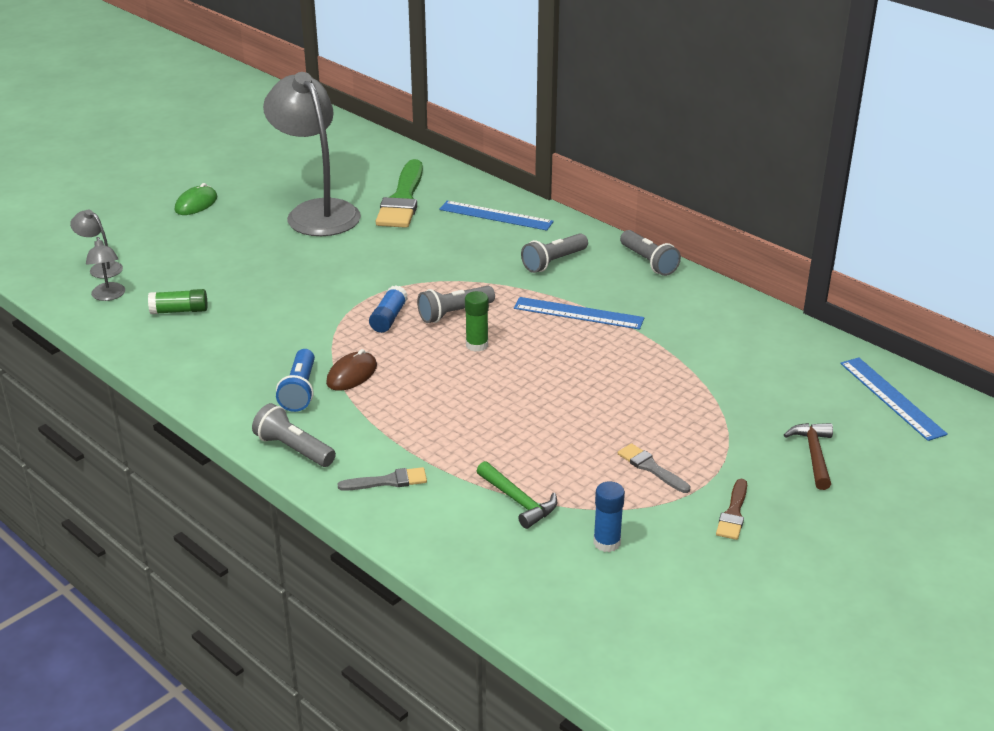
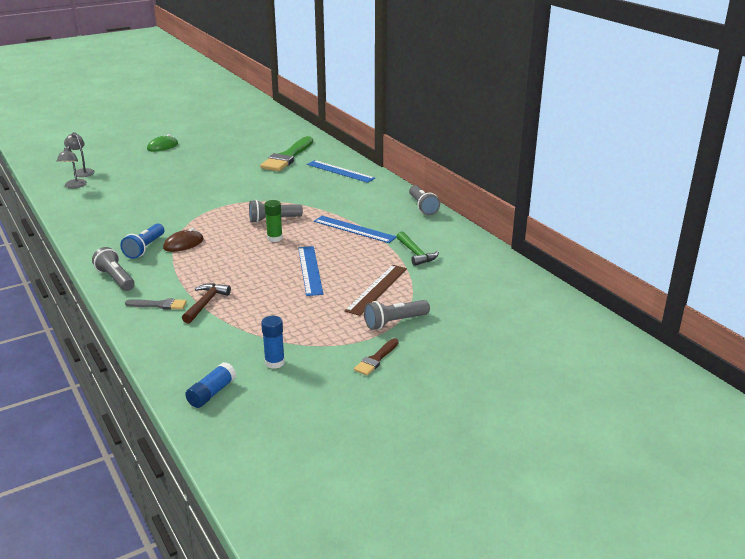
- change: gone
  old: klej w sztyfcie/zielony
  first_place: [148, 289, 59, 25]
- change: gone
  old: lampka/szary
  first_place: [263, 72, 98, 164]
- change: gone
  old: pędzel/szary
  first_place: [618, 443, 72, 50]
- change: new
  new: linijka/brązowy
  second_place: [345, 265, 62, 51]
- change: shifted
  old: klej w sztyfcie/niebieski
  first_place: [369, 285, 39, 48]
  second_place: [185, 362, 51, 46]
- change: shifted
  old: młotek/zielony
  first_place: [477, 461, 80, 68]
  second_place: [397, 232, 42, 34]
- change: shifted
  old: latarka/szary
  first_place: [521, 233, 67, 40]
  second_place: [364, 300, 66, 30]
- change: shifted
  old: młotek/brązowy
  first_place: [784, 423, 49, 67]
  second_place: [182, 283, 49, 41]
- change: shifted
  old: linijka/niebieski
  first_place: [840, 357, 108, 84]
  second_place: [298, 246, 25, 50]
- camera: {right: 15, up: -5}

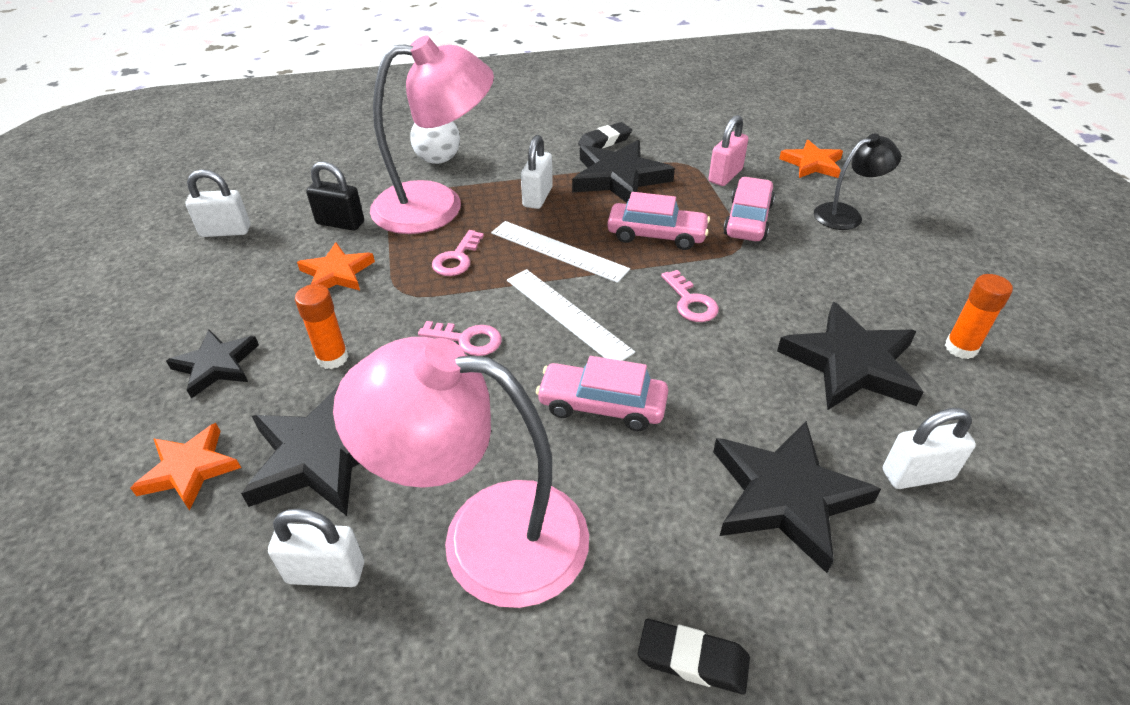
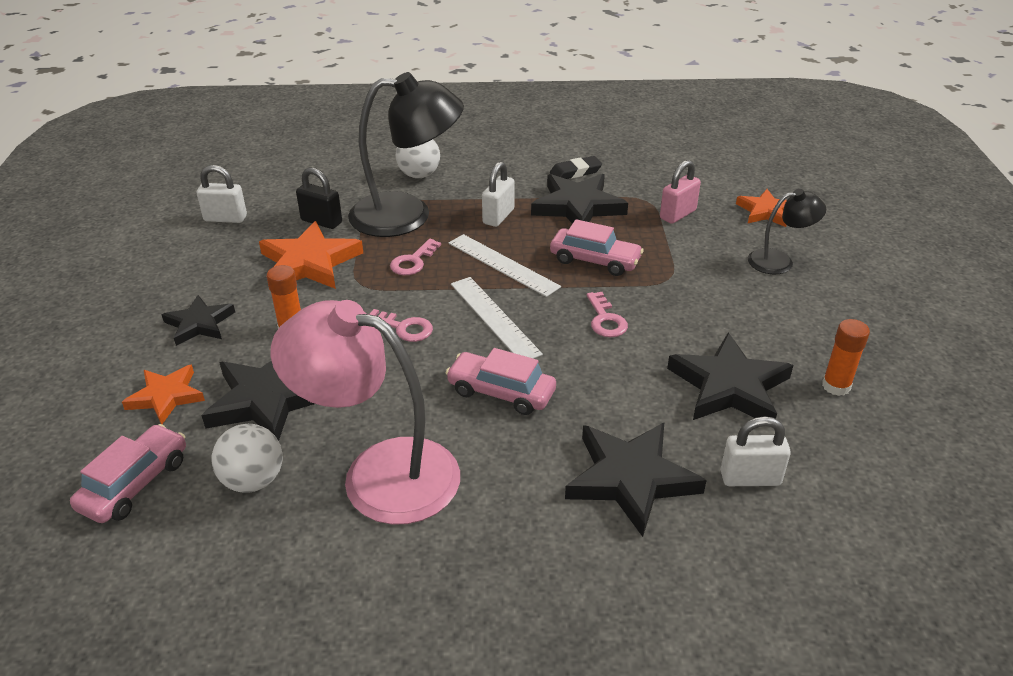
- change: gone
  old: gumka do mazania/czarny
  first_place: [638, 619, 112, 75]
- change: shifted
  old: samochód/różowy
  first_place: [723, 177, 52, 64]
  second_place: [70, 424, 116, 99]
- change: swapped
  old: kłódka/biały
  new: piłka/biały
  first_place: [268, 509, 96, 78]
  second_place: [212, 424, 71, 69]
- change: repainted
  old: lampka/różowy
  new: lampka/czarny
  first_place: [370, 36, 124, 198]
  second_place: [348, 72, 116, 165]
- change: scaled
  old: gwiazda/pomarańczowy
  first_place: [297, 242, 78, 48]
  second_place: [259, 221, 104, 68]
  factor: 1.61
- camera: {right: 10, up: -5}

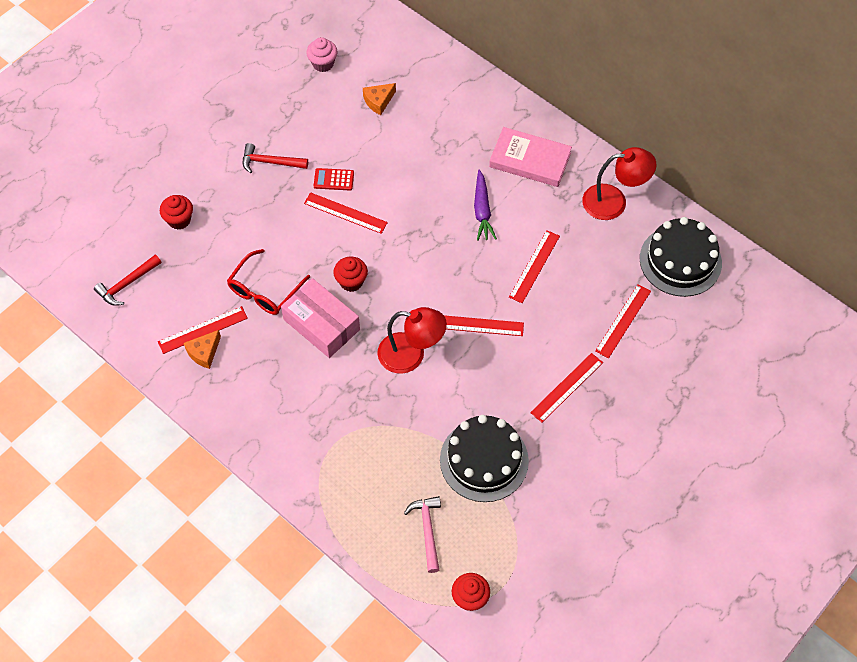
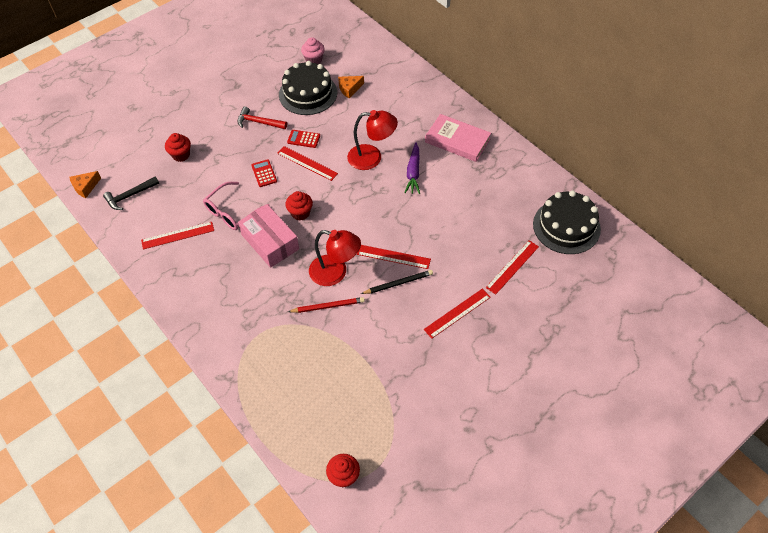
- change: gone
  old: młotek/różowy
  first_place: [404, 496, 37, 77]
- change: gone
  old: linijka/czerwony
  first_place: [509, 230, 51, 73]
- change: new
  new: kalkulator/czerwony
  second_place: [251, 159, 26, 28]
- change: new
  new: ołówek/czerwony
  second_place: [288, 297, 77, 16]
- change: new
  new: ołówek/czarny
  second_place: [361, 270, 72, 24]
- change: shifted
  old: ser/pomarańczowy
  first_place: [184, 330, 37, 39]
  second_place: [70, 171, 31, 27]
- change: shifted
  old: tort/czarny
  first_place: [440, 415, 89, 87]
  second_place: [279, 61, 58, 54]
- change: shifted
  old: lampka/czerwony
  first_place: [582, 147, 74, 73]
  second_place: [347, 110, 51, 60]
- change: repainted
  old: młotek/czerwony
  new: młotek/czarny
  first_place: [94, 255, 67, 51]
  second_place: [103, 176, 56, 34]
- change: repainted
  old: okulary/czerwony
  new: okulary/różowy
  first_place: [227, 249, 83, 66]
  second_place: [203, 182, 67, 48]
- camera: {right: 10, up: -5}

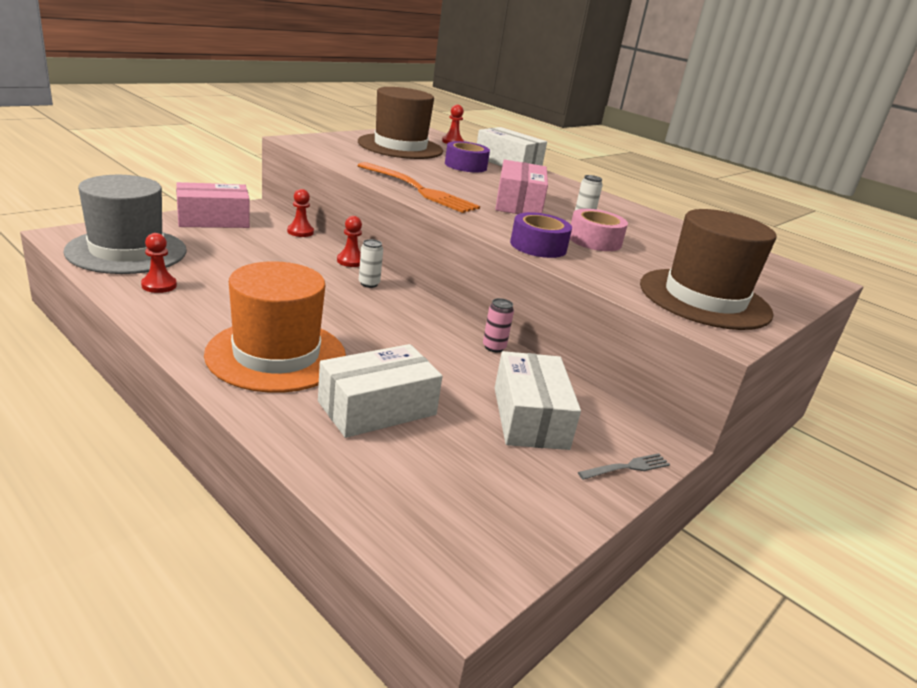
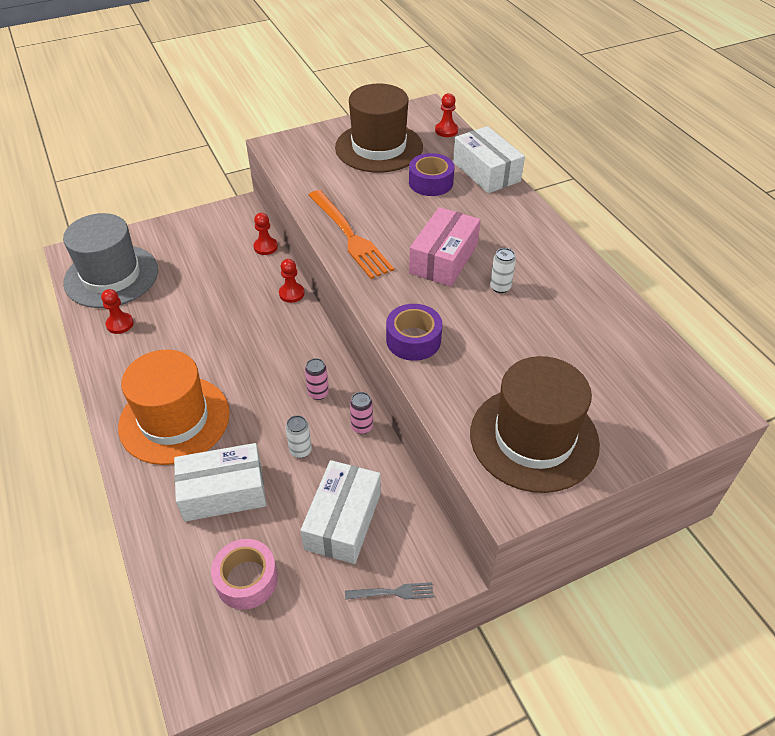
- change: gone
  old: pudełko/różowy
  first_place: [176, 182, 74, 46]
- change: new
  new: puszka/różowy
  second_place: [305, 358, 24, 42]
- change: shifted
  old: puszka/biały
  first_place: [359, 239, 24, 49]
  second_place: [285, 415, 27, 43]
- change: shifted
  old: taśma klejąca/różowy
  first_place: [570, 209, 58, 42]
  second_place: [211, 539, 67, 71]
- camera: {right: 25, up: 20}

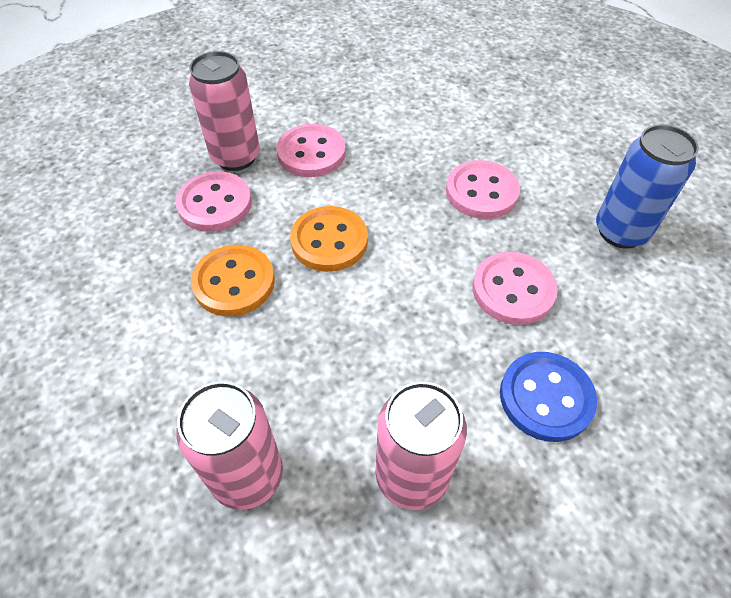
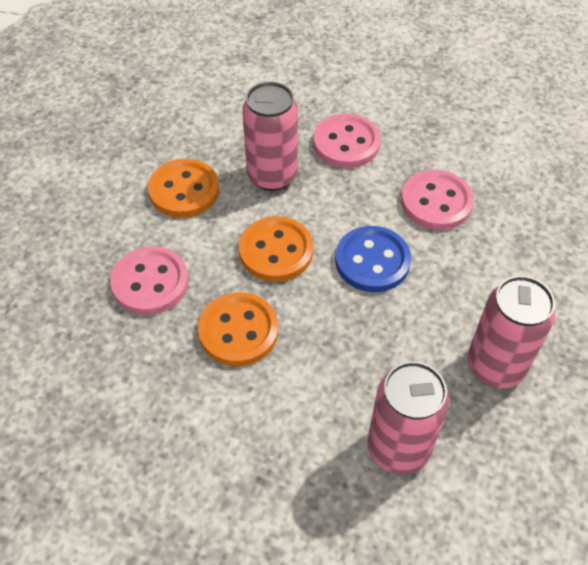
- change: gone
  old: puszka/niebieski
  first_place: [596, 125, 103, 124]
- change: shifted
  old: puszka/różowy
  first_place: [189, 51, 71, 120]
  second_place: [242, 82, 56, 109]
- change: shifted
  old: guzik/niebieski
  first_place: [500, 352, 97, 90]
  second_place: [335, 226, 76, 66]
- change: repainted
  old: guzik/różowy
  new: guzik/pomarańczowy
  first_place: [277, 124, 69, 53]
  second_place: [148, 159, 71, 59]
- camera: {right: -40, up: 0}

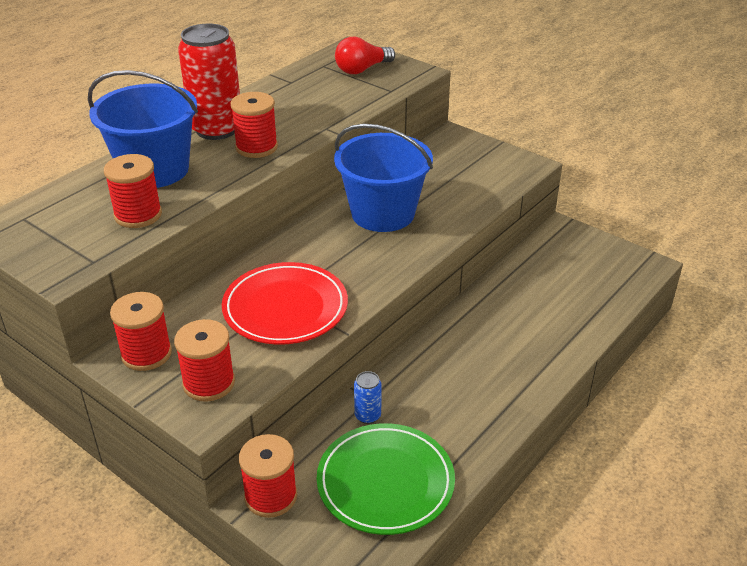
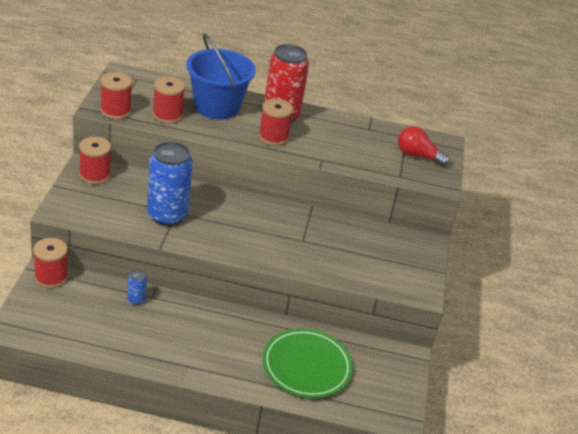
- change: gone
  old: wiadro/niebieski
  first_place: [334, 124, 99, 108]
- change: shifted
  old: szpulka/czerwony
  first_place: [174, 319, 61, 83]
  second_place: [100, 72, 32, 47]
- change: shifted
  old: talerz/zielony
  first_place: [317, 423, 138, 112]
  second_place: [263, 329, 90, 69]
- change: swapped
  old: talerz/czerwony
  new: puszka/niebieski
  first_place: [222, 262, 126, 83]
  second_place: [147, 142, 46, 84]
- camera: {right: 55, up: 0}

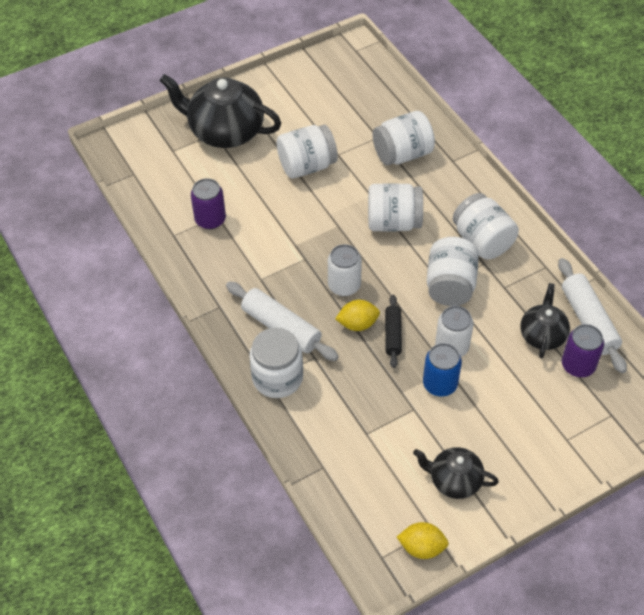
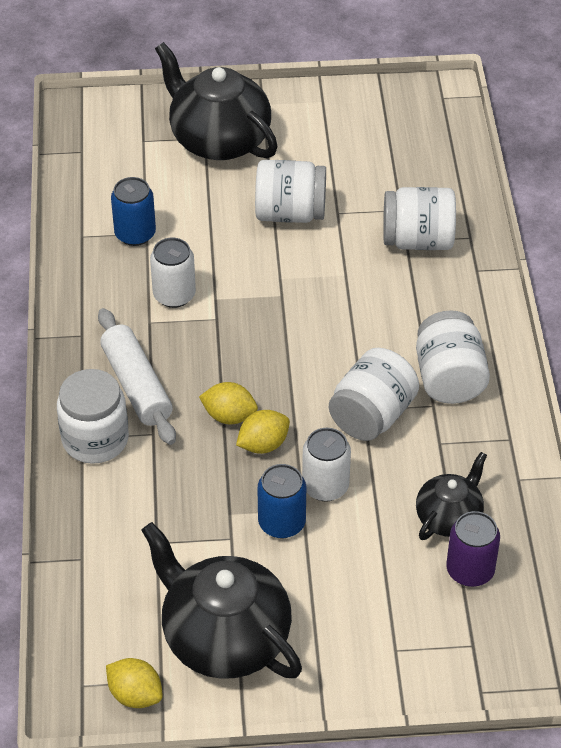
- change: gone
  old: słoik/biały
  first_place: [368, 183, 55, 48]
- change: gone
  old: wałek do ciasta/biały
  first_place: [558, 258, 69, 115]
- change: shifted
  old: puszka/biały
  first_place: [328, 244, 34, 52]
  second_place: [150, 238, 46, 70]
- change: swapped
  old: wałek do ciasta/czarny
  new: cytryna/żółty
  first_place: [385, 295, 17, 73]
  second_place: [236, 410, 54, 44]
- change: repainted
  old: puszka/fioletowy
  new: puszka/niebieski
  first_place: [191, 178, 35, 51]
  second_place: [111, 177, 45, 69]
- change: scaled
  old: imbryk/czarny
  first_place: [413, 447, 86, 52]
  second_place: [141, 522, 161, 157]
  factor: 1.8
- camera: {right: 25, up: -5}

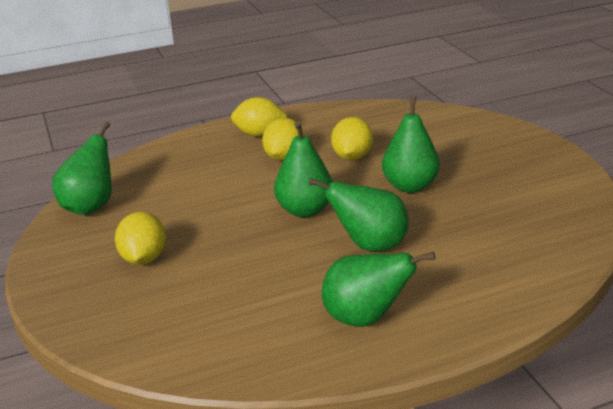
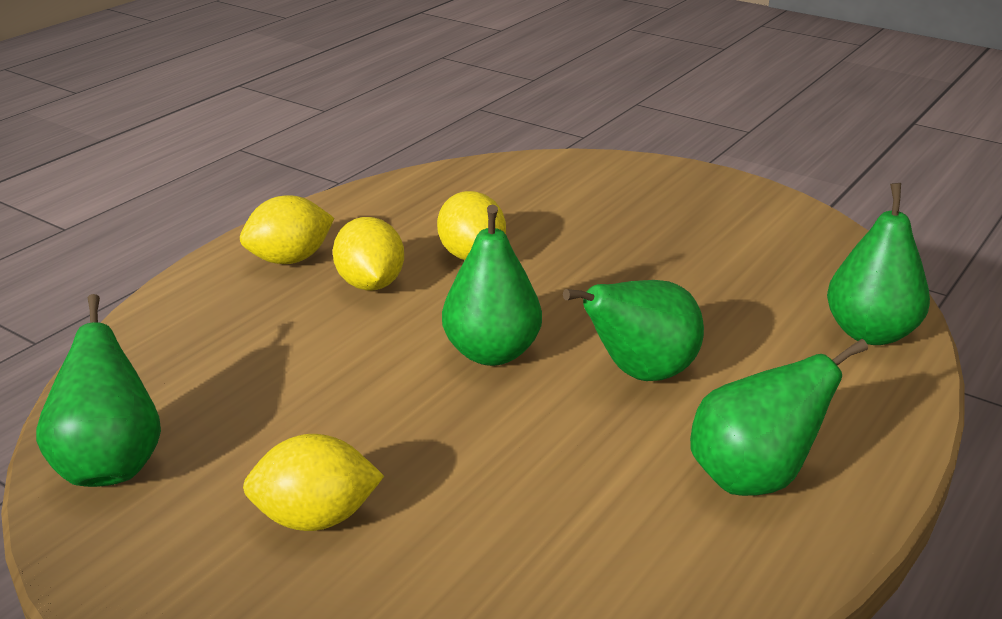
- change: shifted
  old: gruszka/zielony
  first_place: [382, 97, 58, 96]
  second_place: [827, 183, 103, 162]
- change: rotated
  old: cytryna/żółty
  first_place: [115, 211, 51, 54]
  second_place: [243, 434, 141, 97]
  degrees: -60
- camera: {right: -35, up: 0}

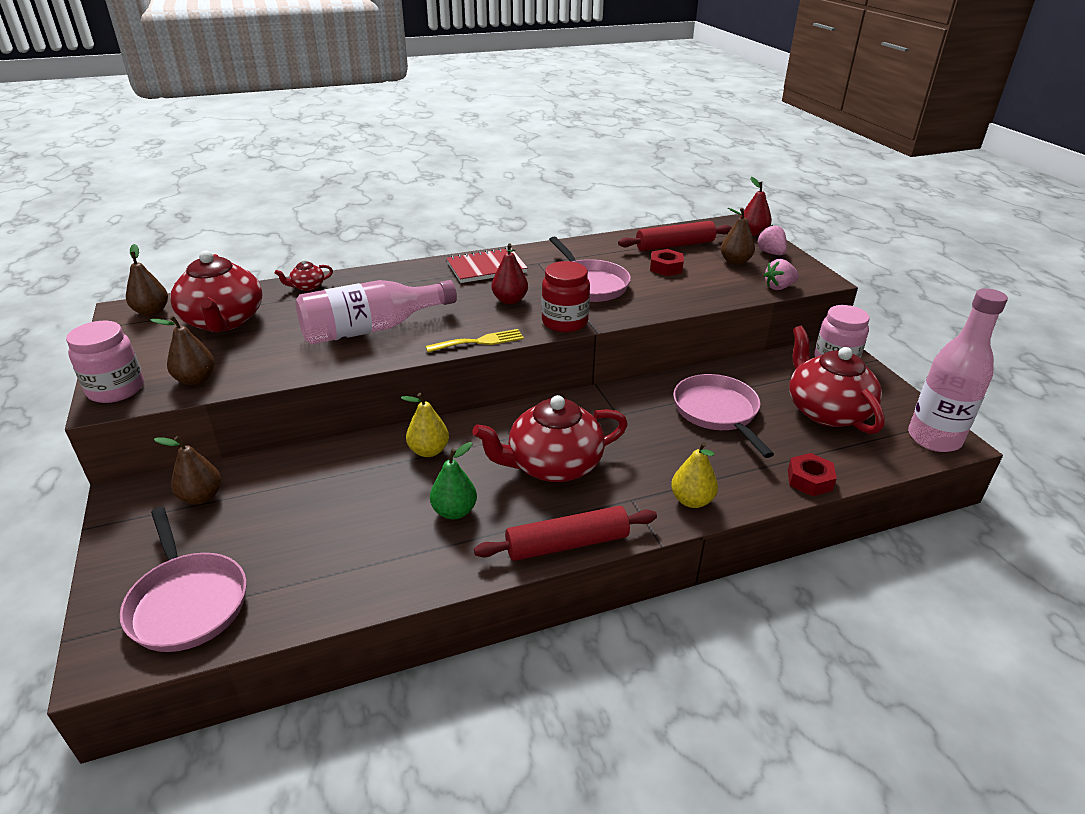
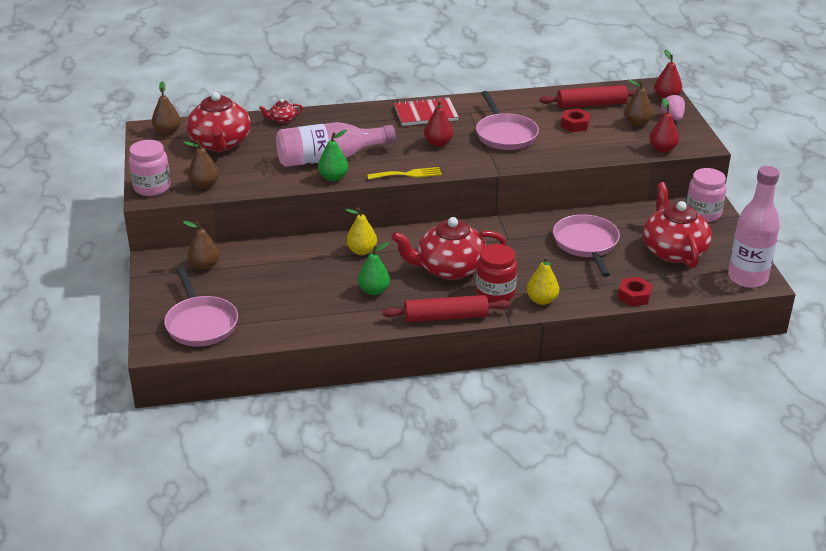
- change: new
  new: gruszka/zielony
  second_place: [318, 130, 30, 51]
- change: shifted
  old: słoik/czerwony
  first_place: [542, 261, 48, 71]
  second_place: [476, 244, 41, 59]
- change: swapped
  old: truskawka/różowy
  new: gruszka/czerwony
  first_place: [763, 259, 36, 31]
  second_place: [649, 98, 30, 55]
- camera: {right: 10, up: 0}

